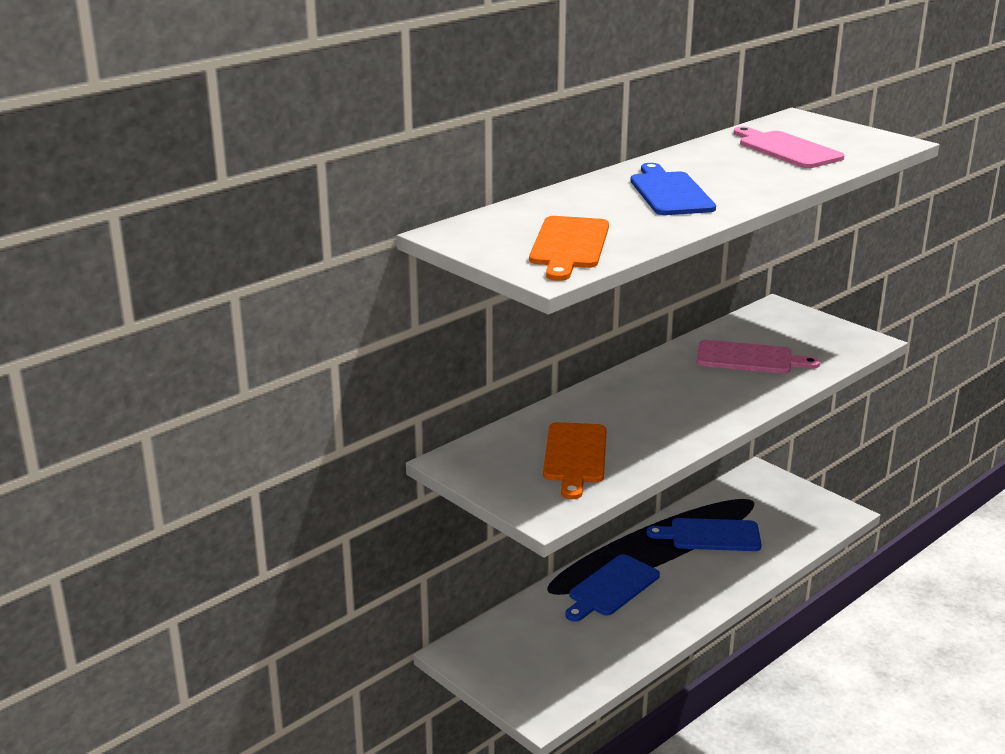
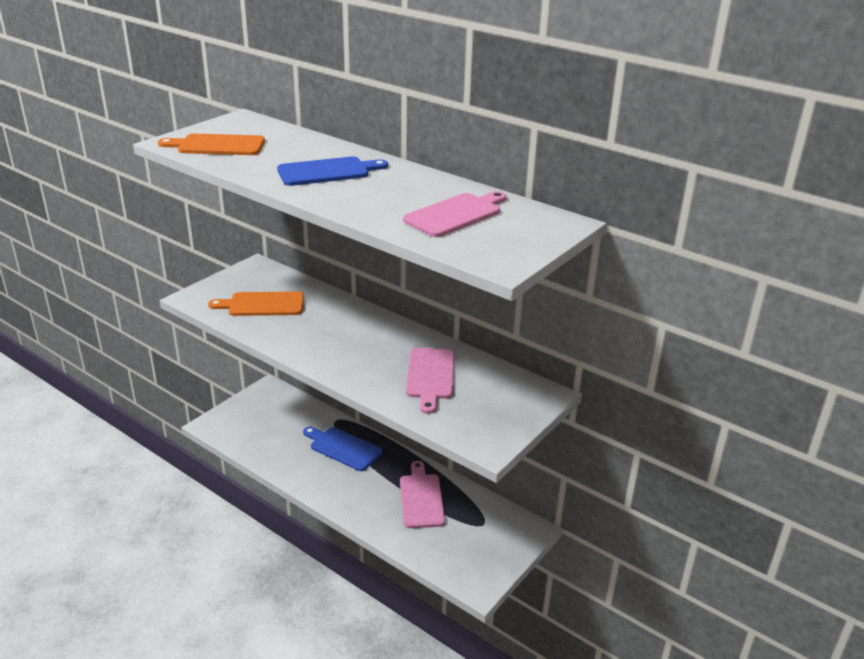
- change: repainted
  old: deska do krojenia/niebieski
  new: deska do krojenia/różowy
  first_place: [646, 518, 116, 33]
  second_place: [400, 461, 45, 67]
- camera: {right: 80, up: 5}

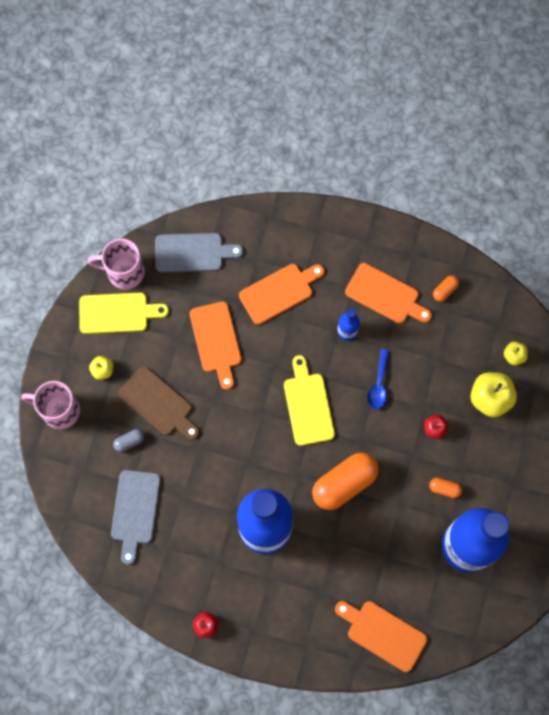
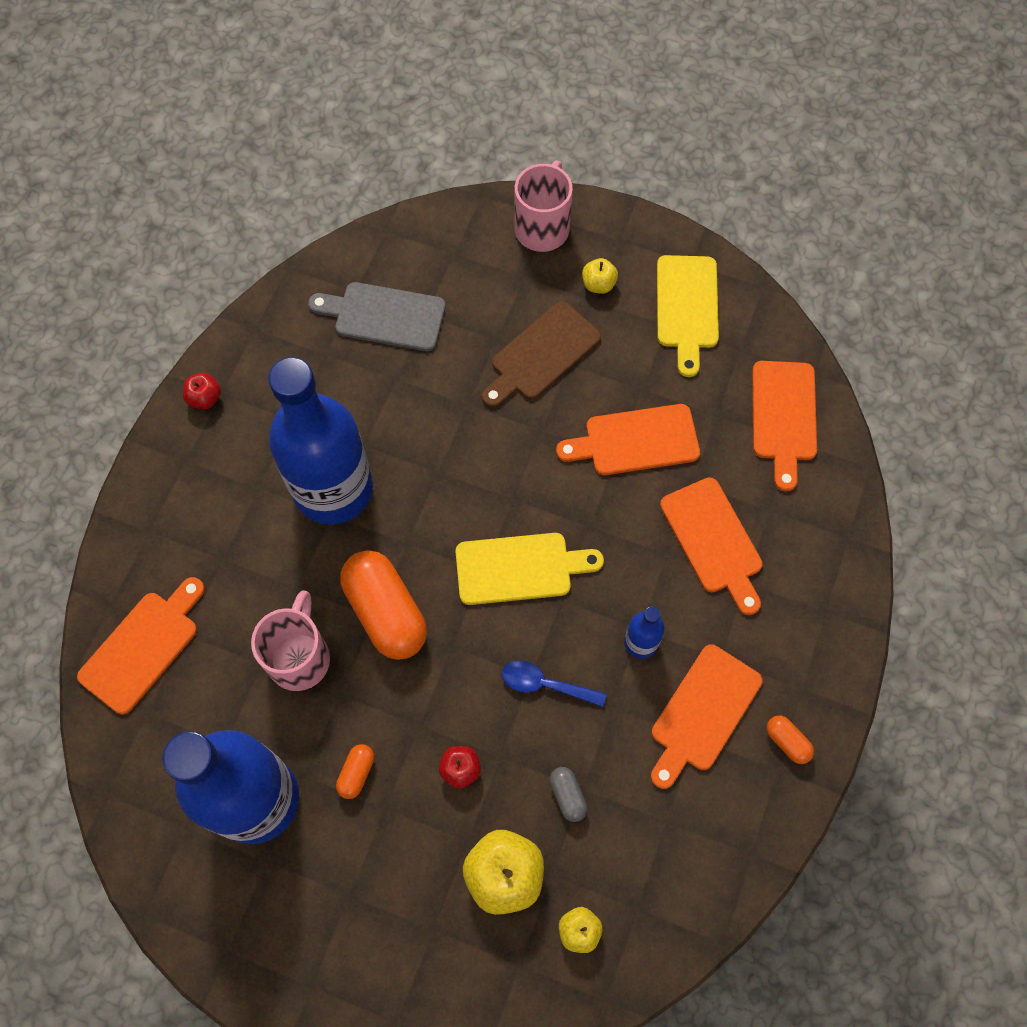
- change: shifted
  old: kubek/różowy
  first_place: [88, 239, 57, 50]
  second_place: [251, 590, 79, 101]
- change: shifted
  old: kapsułka/szary
  first_place: [113, 429, 31, 23]
  second_place: [549, 767, 39, 55]
- change: shifted
  old: kapsułka/pomarańczowy
  first_place: [433, 275, 26, 27]
  second_place: [767, 715, 47, 49]
- change: repainted
  old: deska do krojenia/szary
  new: deska do krojenia/pomarańczowy
  first_place: [155, 233, 88, 39]
  second_place: [752, 361, 65, 131]
- camera: {right: 95, up: -5}

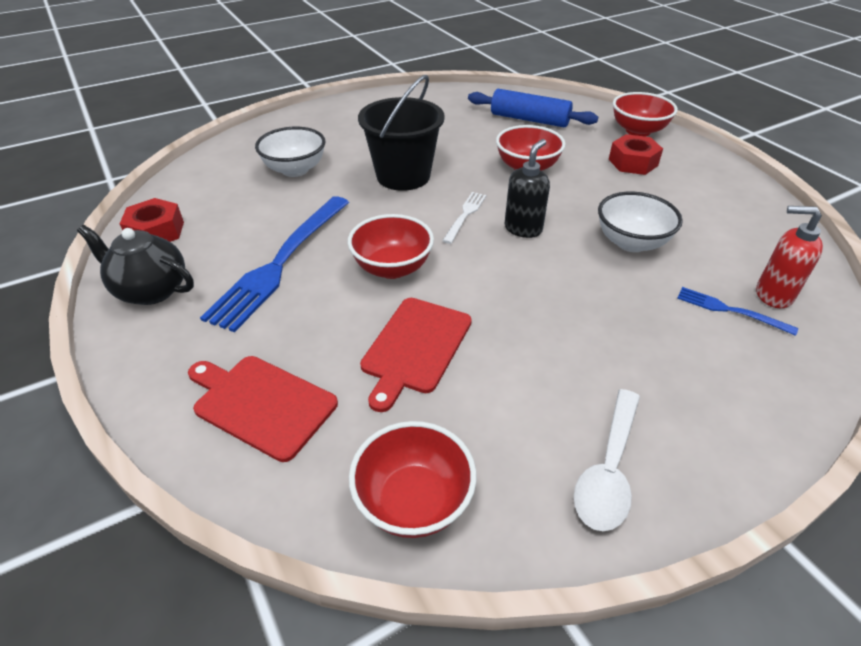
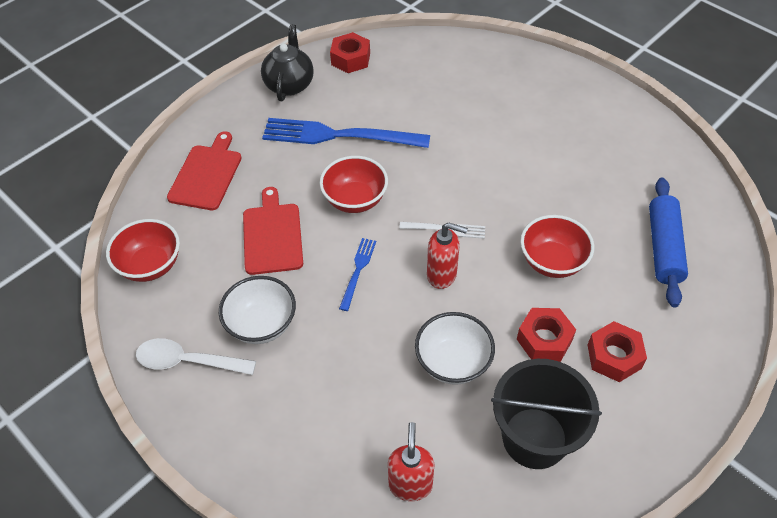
- change: gone
  old: miska/czerwony
  first_place: [613, 92, 65, 45]
- change: new
  new: nakrętka/czerwony
  second_place: [517, 308, 59, 54]
- change: shifted
  old: miska/biały
  first_place: [255, 127, 70, 50]
  second_place: [219, 276, 77, 68]
- change: shifted
  old: wiadro/czarny
  first_place: [358, 75, 87, 116]
  second_place: [491, 359, 111, 110]
- change: shifted
  old: widelec/niebieski
  first_place: [677, 287, 121, 49]
  second_place: [339, 238, 37, 73]
- change: repainted
  old: dozownik mydła/czarny
  new: dozownik mydła/czerwony
  first_place: [505, 139, 45, 99]
  second_place: [427, 222, 41, 67]
- change: rotated
  old: deska do krojenia/czerwony
  first_place: [360, 298, 112, 114]
  second_place: [243, 187, 60, 88]
  degrees: 75
- camera: {right: 75, up: 10}

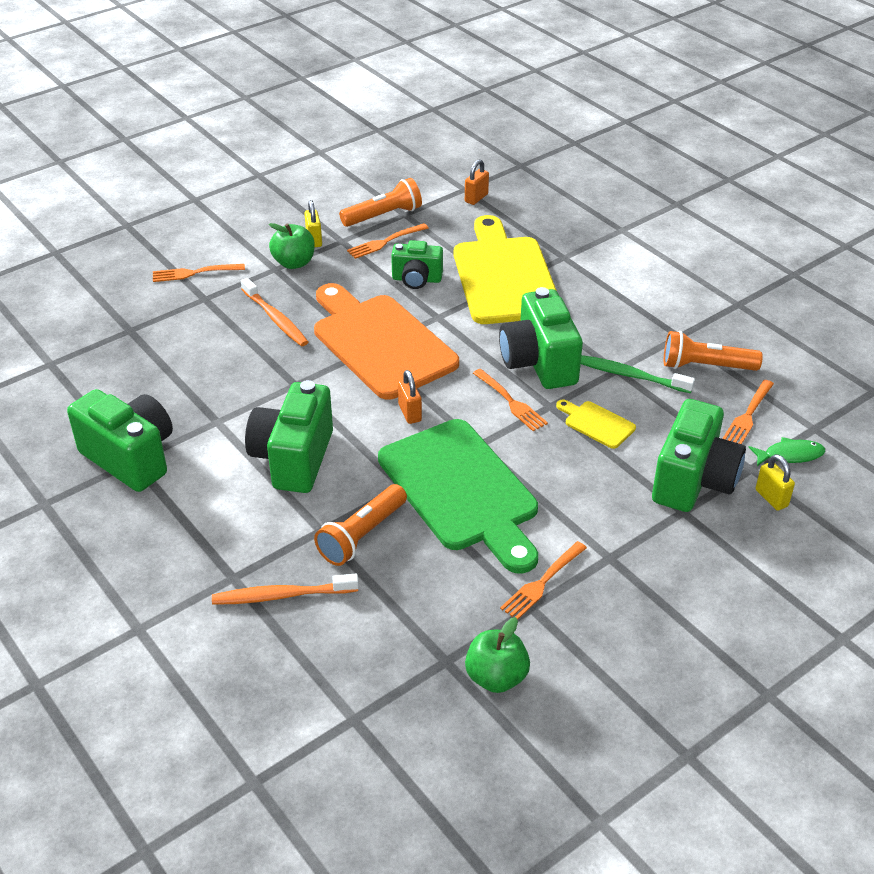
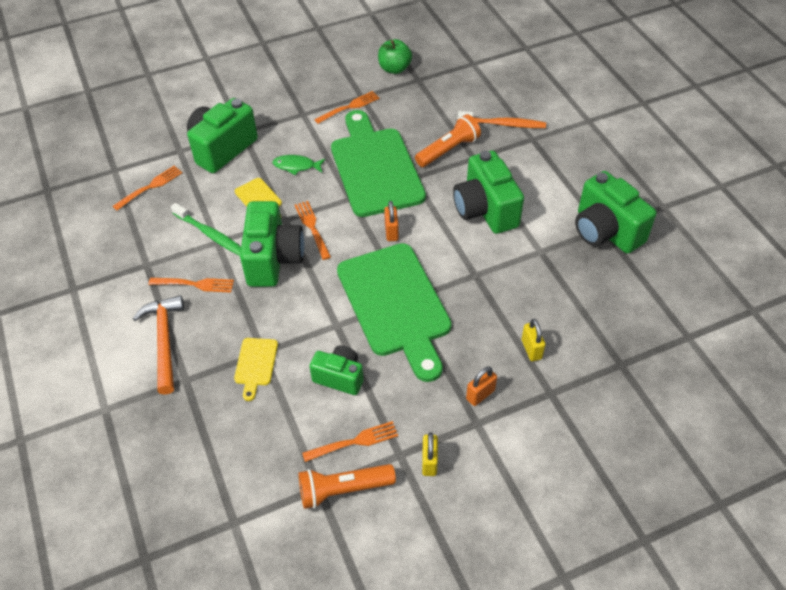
- change: gone
  old: szczoteczka do zębów/pomarańczowy
  first_place: [241, 278, 67, 68]
- change: gone
  old: jabłko/zielony
  first_place: [269, 223, 46, 46]
- change: gone
  old: latarka/pomarańczowy
  first_place: [664, 331, 99, 40]
- change: new
  new: młotek/pomarańczowy
  second_place: [133, 295, 51, 100]
- change: shifted
  old: widelec/pomarańczowy
  first_place: [153, 264, 92, 18]
  second_place: [149, 278, 85, 15]
- change: shifted
  old: kłódka/pomarańczowy
  first_place: [465, 159, 24, 46]
  second_place: [466, 366, 31, 40]
- change: shifted
  old: ryba/zielony
  first_place: [748, 437, 77, 29]
  second_place: [272, 155, 53, 20]
- change: shifted
  old: kłódka/żółty
  first_place: [756, 454, 39, 57]
  second_place: [522, 319, 24, 42]
- change: repainted
  old: deska do krojenia/pomarańczowy
  new: deska do krojenia/zielony
  first_place: [314, 283, 145, 117]
  second_place: [337, 243, 115, 139]
- change: rotated
  old: aparat fotograficzny/zielony
  first_place: [245, 380, 88, 113]
  second_place: [453, 151, 71, 83]
  degrees: 135
- change: scaled
  old: deska do krojenia/żółty
  first_place: [454, 215, 103, 109]
  second_place: [234, 338, 44, 63]
  factor: 0.42
- camera: {right: -165, up: 10}

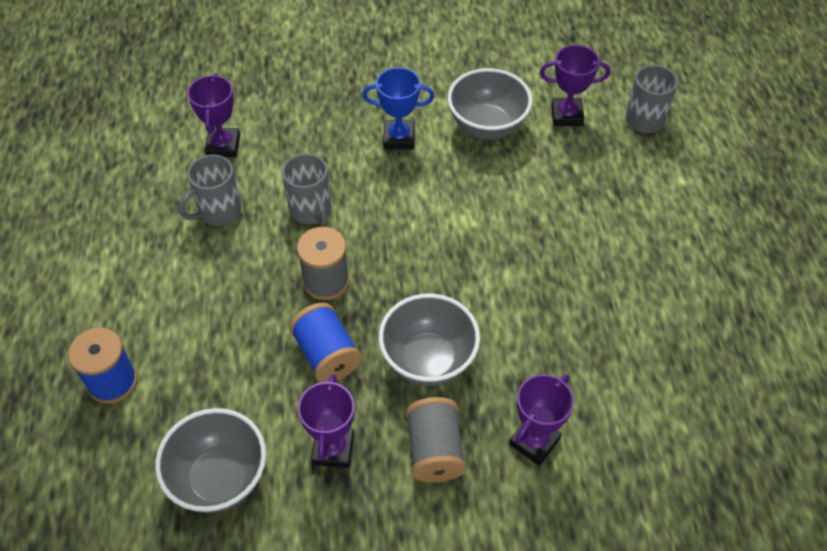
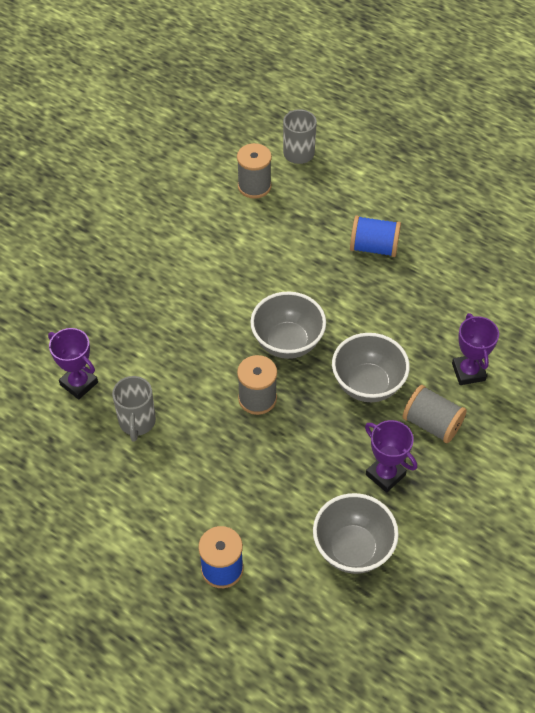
- change: gone
  old: kubek/szary
  first_place: [282, 153, 49, 72]
- change: gone
  old: puchar/niebieski
  first_place: [362, 67, 73, 82]
- change: shifted
  old: szpulka/niebieski
  first_place: [289, 303, 73, 79]
  second_place: [350, 216, 51, 41]
- change: shifted
  old: miska/szary
  first_place: [448, 68, 84, 72]
  second_place: [250, 292, 76, 67]
- change: swapped
  old: puchar/fioletowy
  new: szpulka/szary
  first_place: [540, 45, 71, 81]
  second_place: [237, 143, 35, 56]
- camera: {right: -50, up: 0}

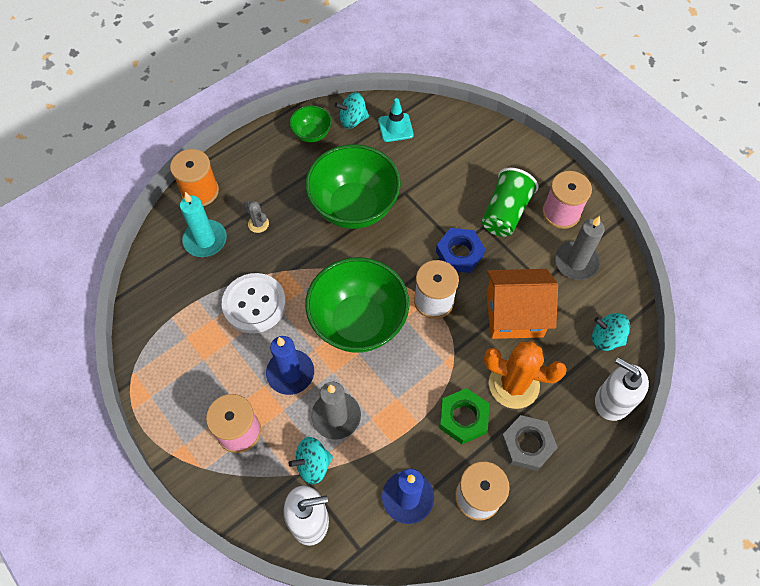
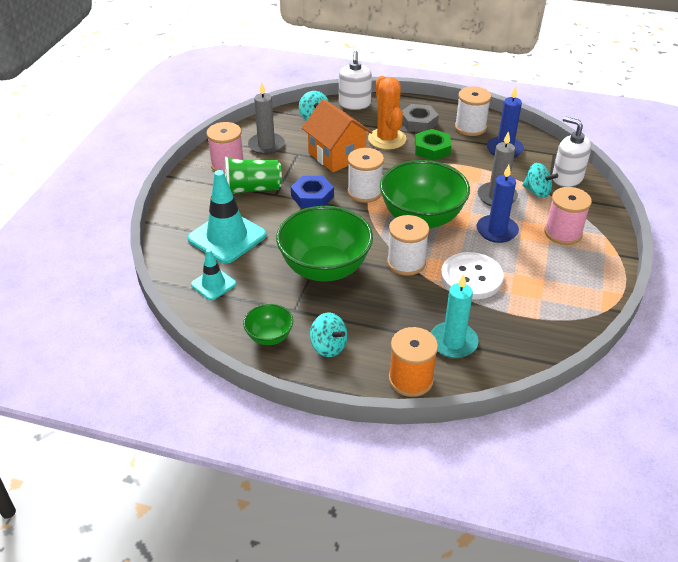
- change: gone
  old: kaktus/szary
  first_place: [243, 201, 26, 32]
- change: new
  new: pachołek/turkusowy
  second_place: [188, 170, 78, 94]
- change: new
  new: szpulka/biały
  second_place: [387, 215, 42, 61]
- change: shifted
  old: bączek/turkusowy
  first_place: [335, 92, 34, 37]
  second_place: [310, 313, 38, 44]
- camera: {right: -125, up: -20}

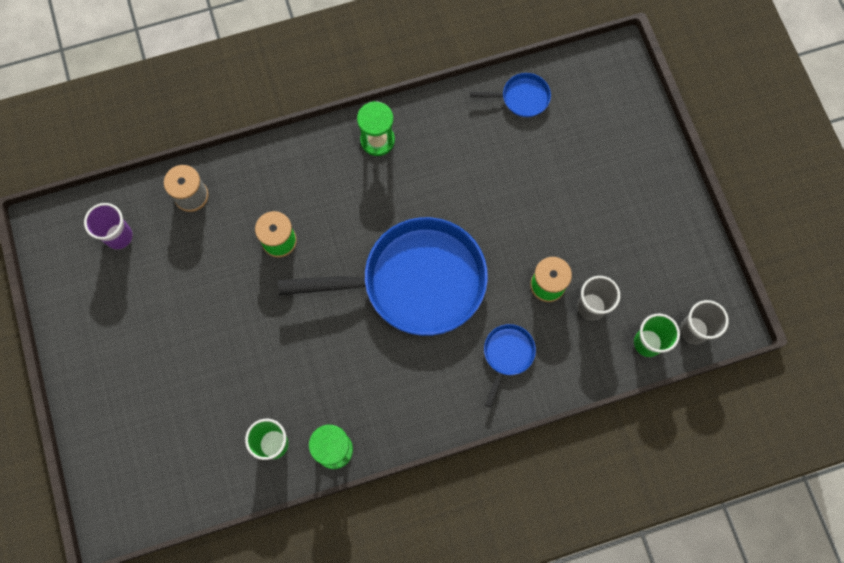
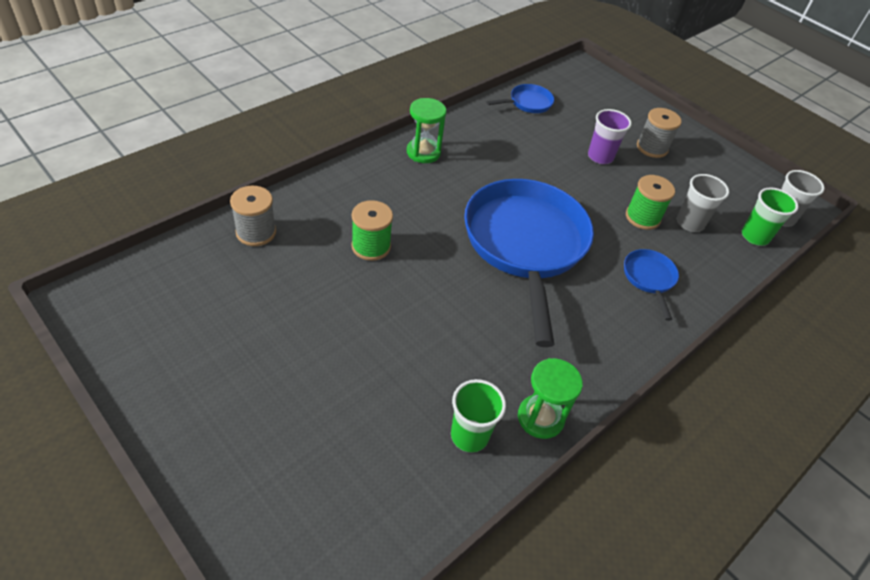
- change: new
  new: szpulka/szary
  second_place: [637, 108, 45, 50]
- change: shifted
  old: szklanka/fioletowy
  first_place: [84, 203, 49, 47]
  second_place: [588, 109, 44, 55]
- change: rotated
  old: patelnia/niebieski
  first_place: [278, 217, 210, 119]
  second_place: [464, 179, 130, 168]
  degrees: -60
- camera: {right: -30, up: -25}

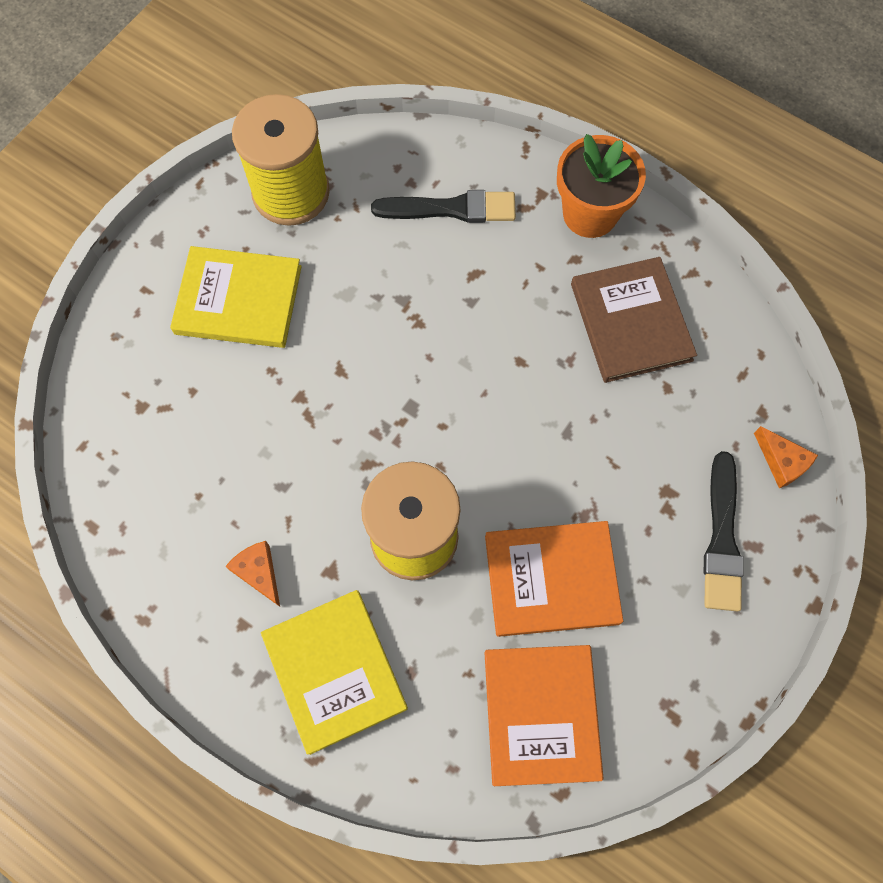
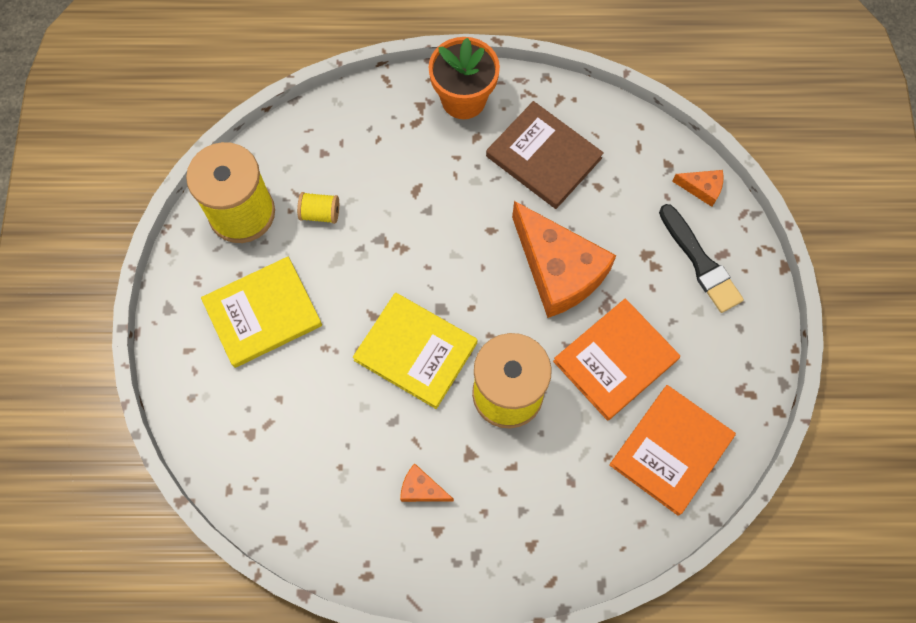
- change: gone
  old: pędzel/czarny
  first_place: [371, 190, 145, 33]
- change: new
  new: szpulka/żółty
  second_place: [297, 192, 42, 32]
- change: new
  new: ser/pomarańczowy
  second_place: [512, 201, 105, 117]
- change: shifted
  old: książka/żółty
  first_place: [261, 590, 147, 165]
  second_place: [353, 293, 124, 116]
- change: rotated
  old: książka/pomarańczowy
  first_place: [485, 645, 118, 141]
  second_place: [609, 385, 127, 130]
  degrees: 75
- camera: {right: -35, up: 0}

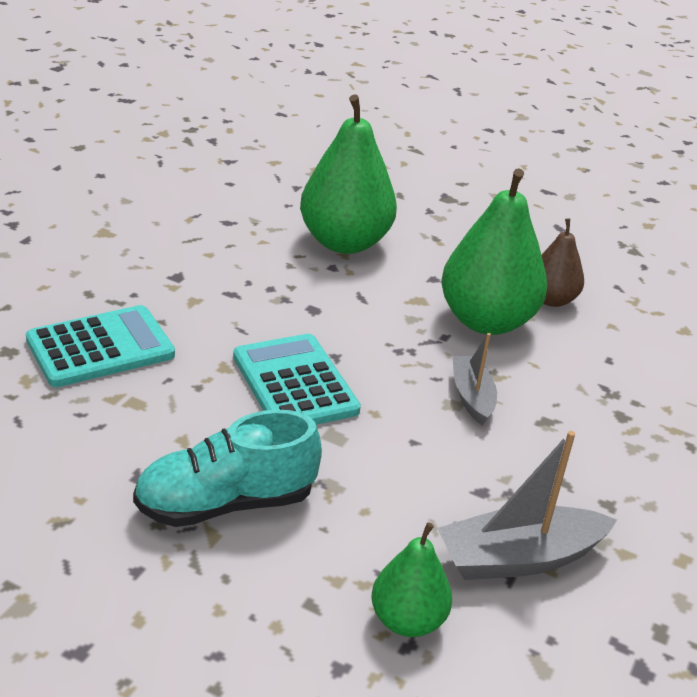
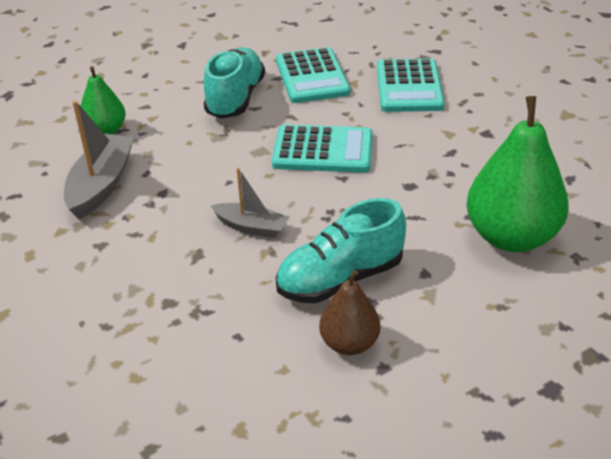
- change: new
  new: kalkulator/turkusowy
  second_place: [276, 47, 74, 56]
- change: swapped
  old: gruszka/zielony
  new: but/turkusowy
  first_place: [441, 168, 106, 167]
  second_place: [276, 198, 130, 105]
- camera: {right: 125, up: 5}

